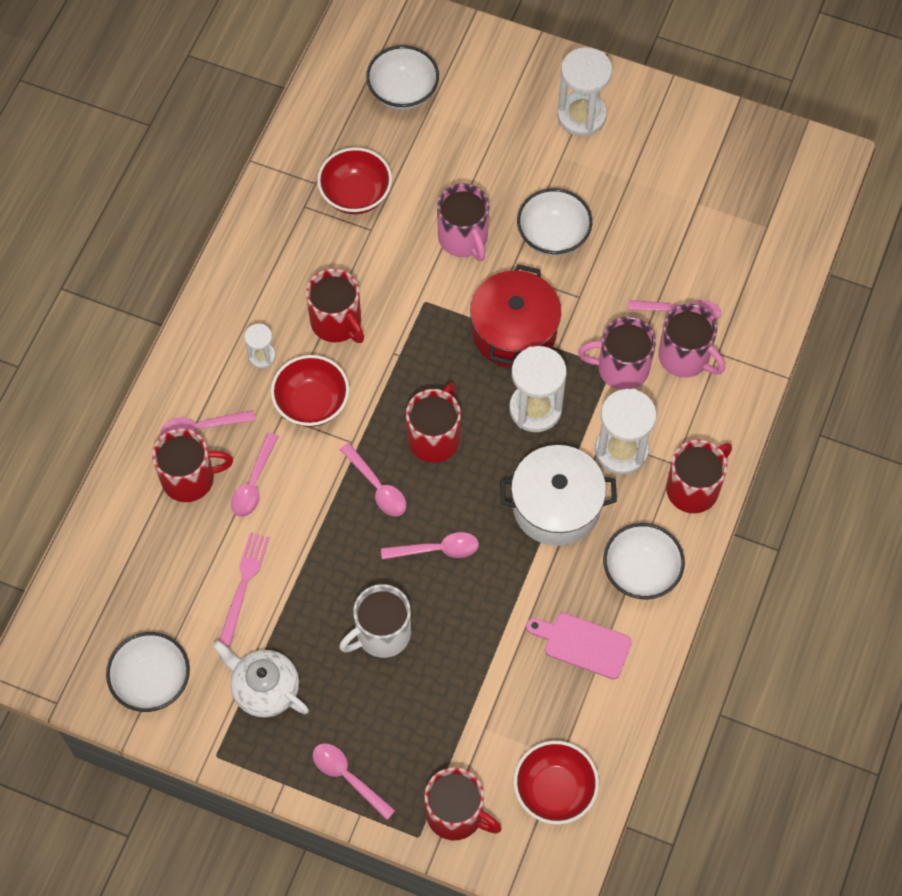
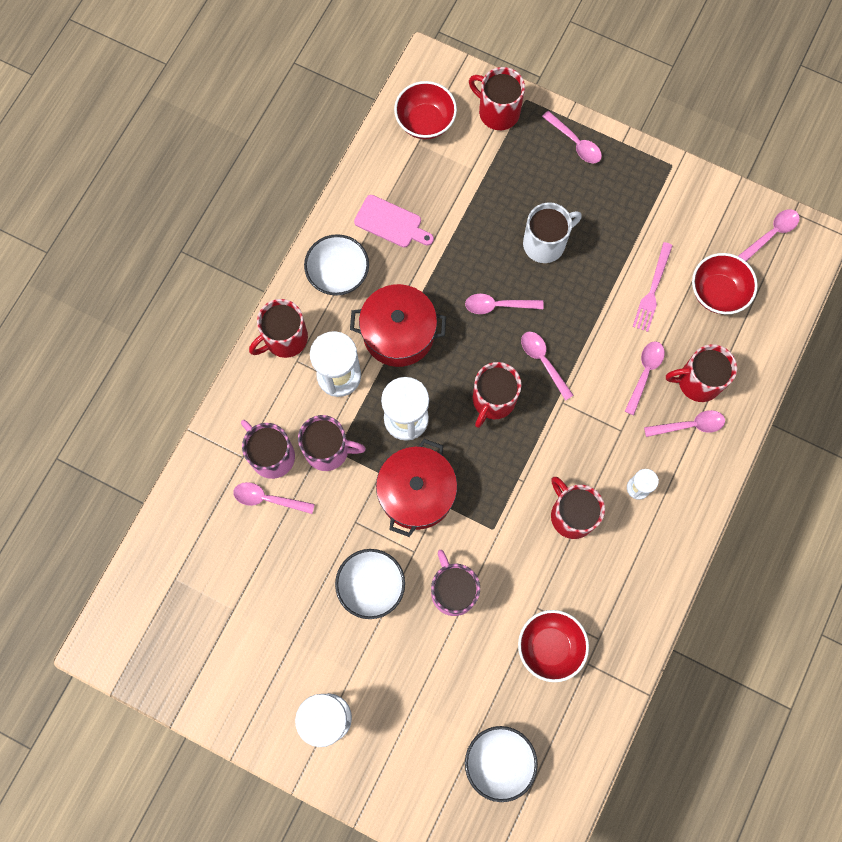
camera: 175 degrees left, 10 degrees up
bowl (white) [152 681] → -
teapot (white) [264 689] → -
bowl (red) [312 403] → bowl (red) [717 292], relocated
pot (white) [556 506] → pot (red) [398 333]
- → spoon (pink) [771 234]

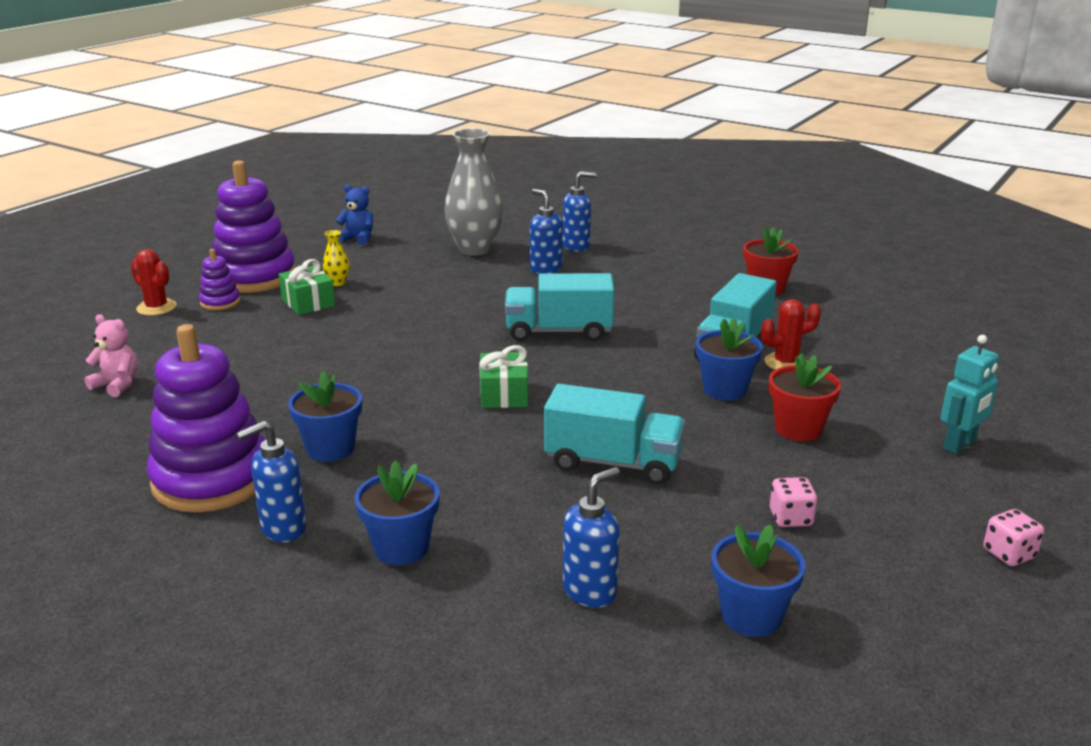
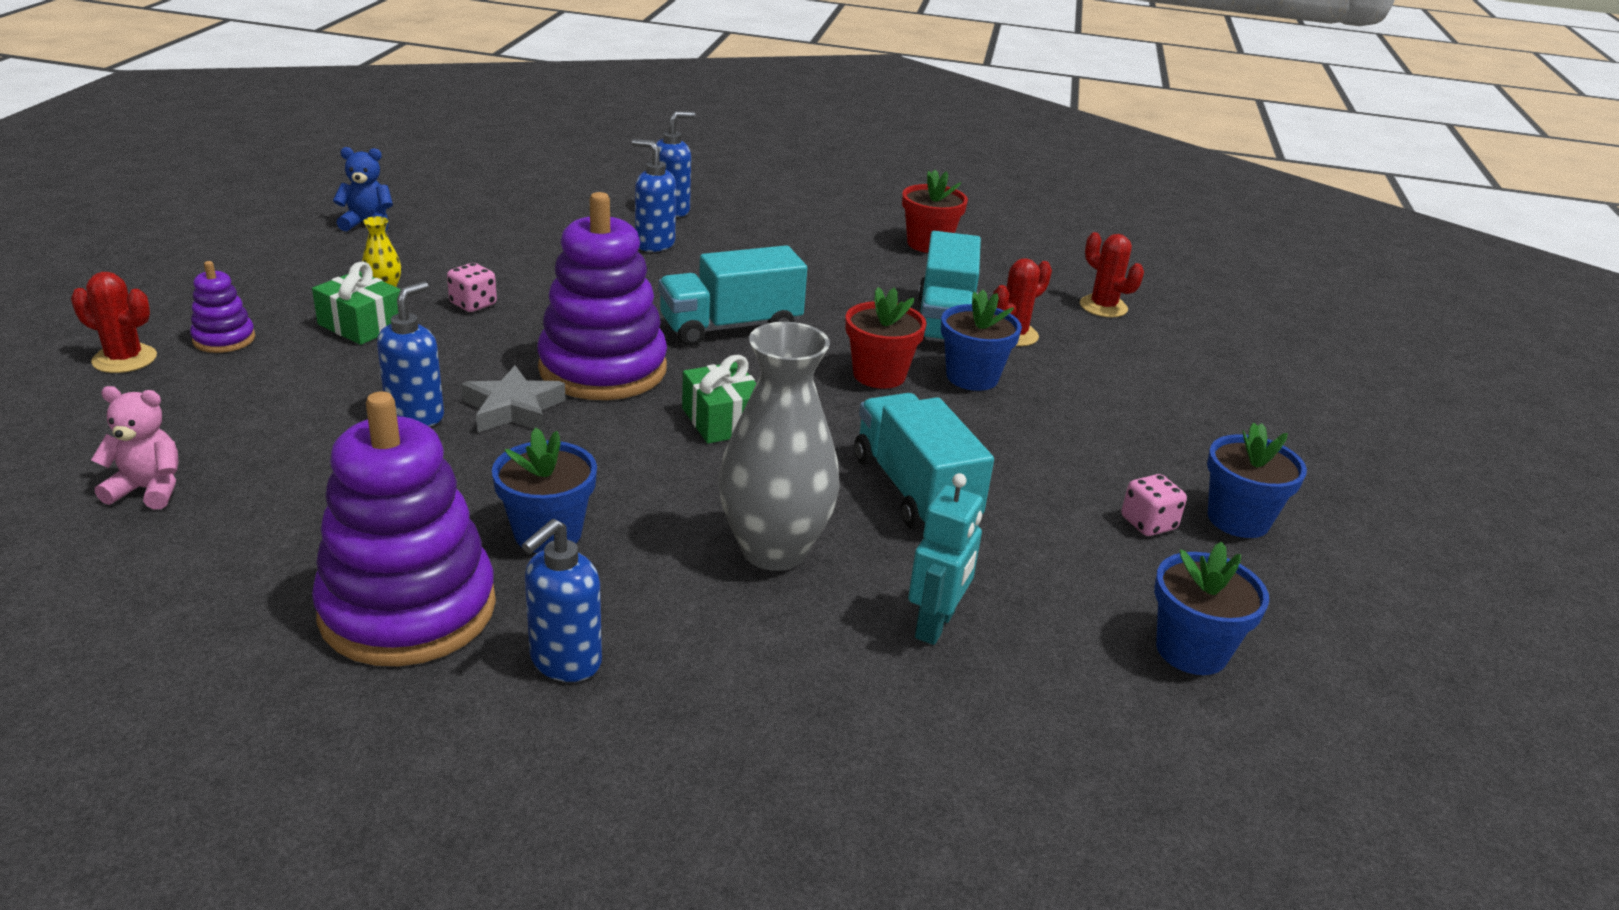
camera: 25 degrees left, 5 degrees up
stacking toy (purple) [254 277] → stacking toy (purple) [603 369], relocated
flower pot (blue) [401 548] → flower pot (blue) [1238 519], relocated
vase (grey) [475 249] → vase (grey) [774 550], relocated
truck (turquoise) [613 463] → truck (turquoise) [915 490], 105 degrees counterclockwise
soap dispenser (blue) [590 591] → soap dispenser (blue) [416 416], relocated
flower pot (red) [798 429] → flower pot (red) [879 375], relocated
robot (turquoise) [960 444] → robot (turquoise) [935 625], relocated
dice (pink) [1009 554] → dice (pink) [473 304], relocated
- → star (grey) [513 409]
- → cactus (red) [1103 307]

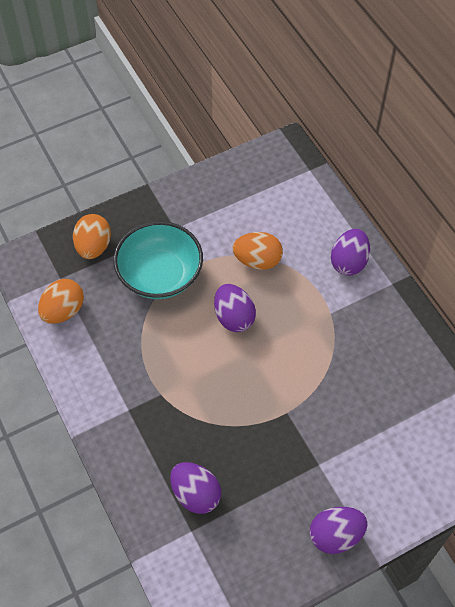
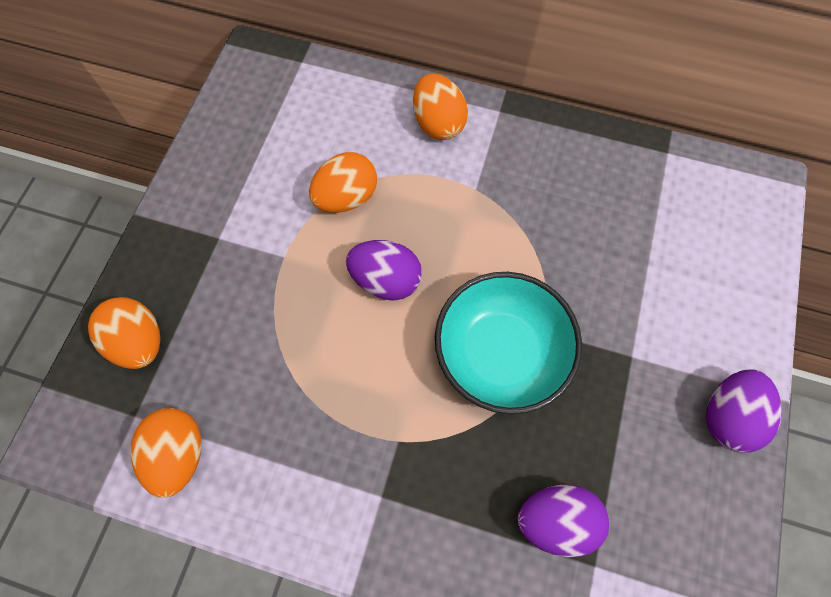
camera: 45 degrees left, 10 degrees up
bowl (turquoise) [160 275] → bowl (turquoise) [500 352], relocated
egg (purple) [348 262] → egg (orange) [438 123]

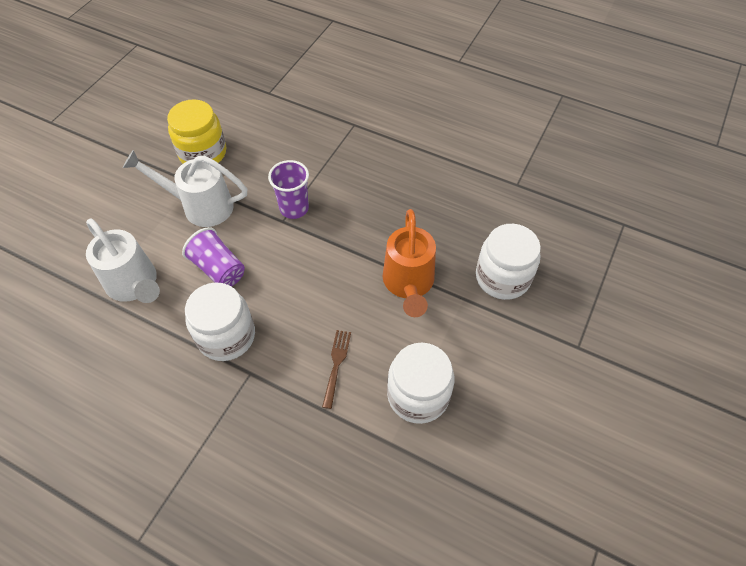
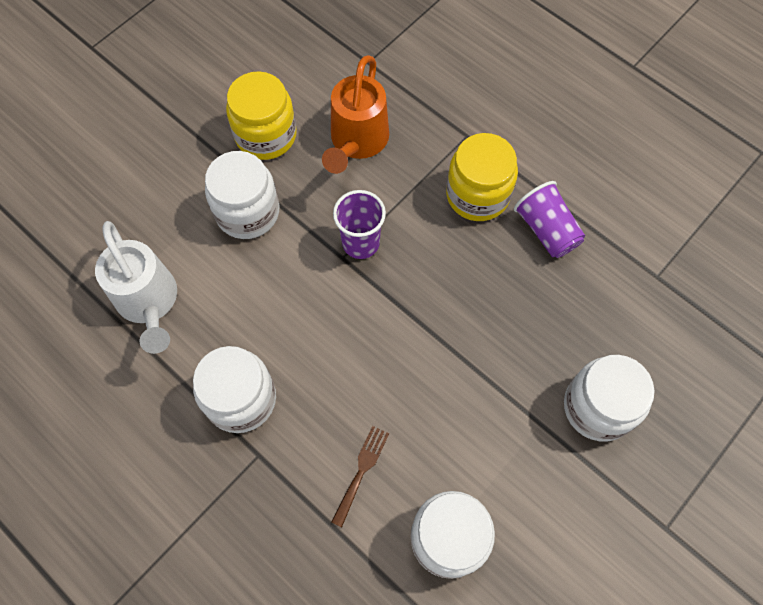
camera: 15 degrees right, 10 degrees up
watering can (white) [200 206] → jar (white) [247 212]
cup (purple) [218 269] → cup (purple) [546 230], relocated
watering can (orange) [408 284] → watering can (orange) [357 142], relocated
- → jar (yellow) [477 195]

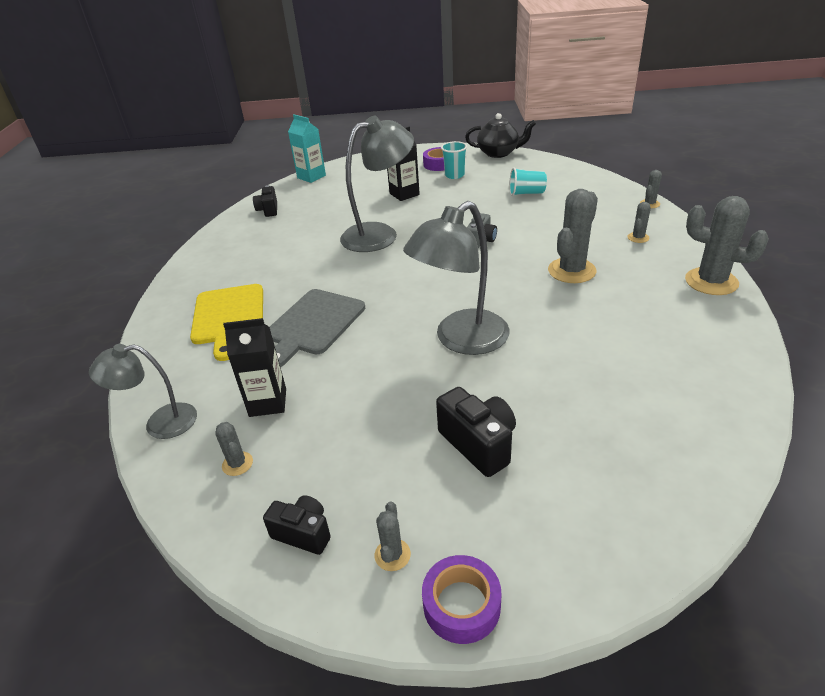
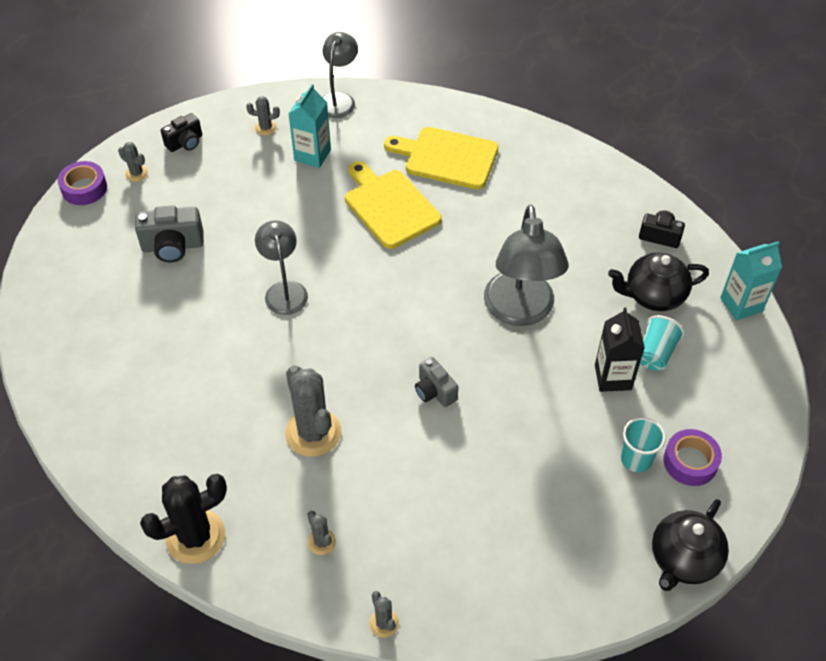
camera: 115 degrees right, 15 degrees up
carton (black) [268 402] → carton (turquoise) [312 155]
cutting board (grey) [313 324] → cutting board (yellow) [389 206]
lamp (grey) [461 340] → lamp (grey) [284 290], x0.61
camera (black) [479 444] → camera (grey) [173 246]
cup (turquoise) [526 193] → cup (turquoise) [655 353], relocated
cactus (grey) [711 282] → cactus (black) [195 536]
- → teapot (black) [653 296]

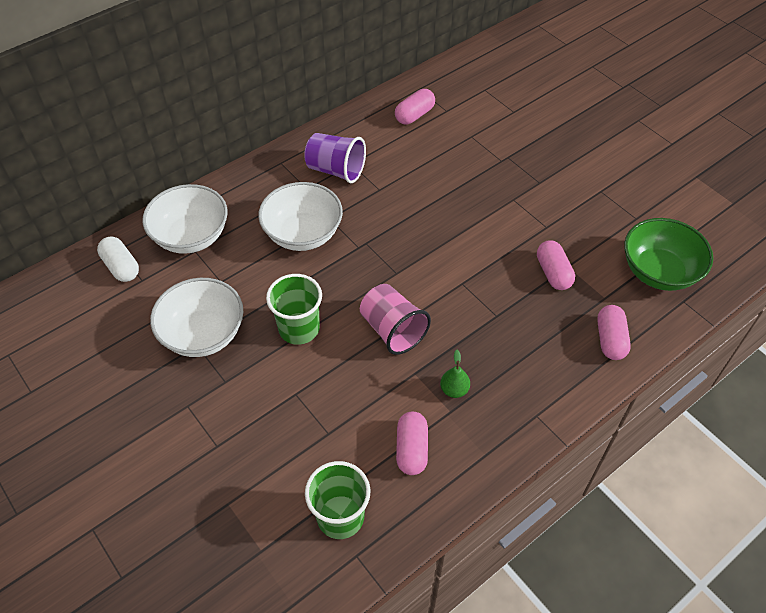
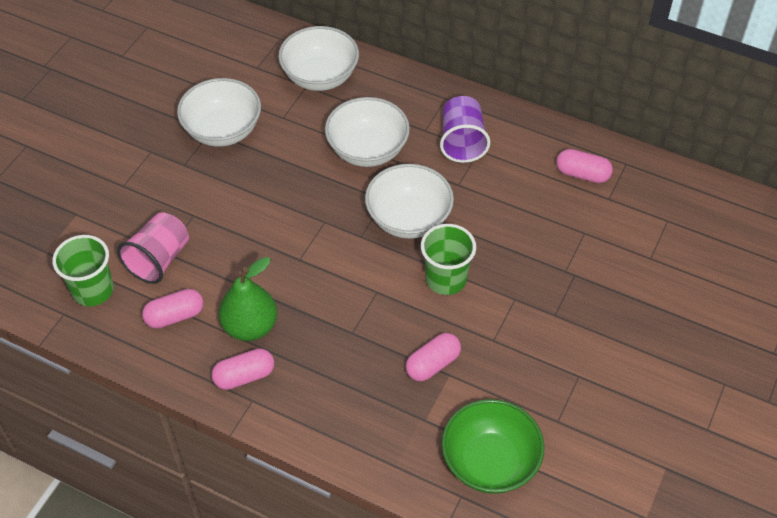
camera: 65 degrees right, 0 degrees up
capsule (white) [121 267] → -
cup (green) [299 328] → cup (green) [446 279], relocated
cup (pink) [392 330] → cup (pink) [159 260], relocated
pear (green) [454 389] → pear (green) [250 326], x1.96
capsule (pink) [610 339] → capsule (pink) [244 376], relocated
- → bowl (white) [408 219]

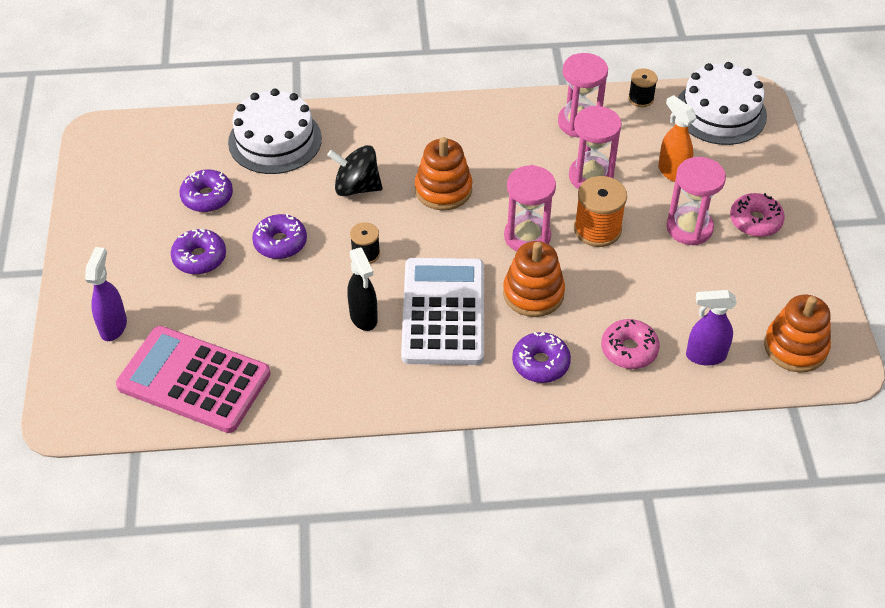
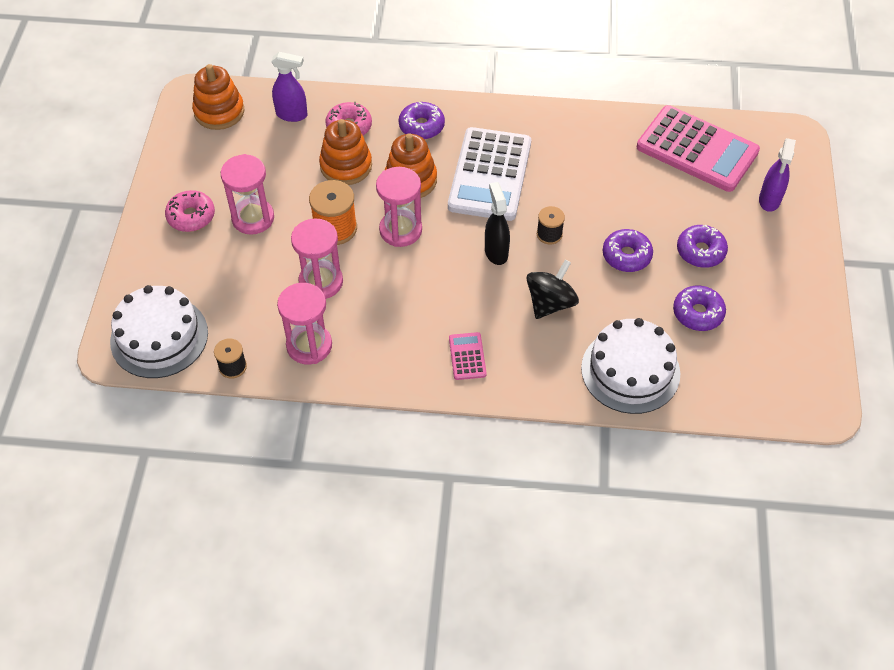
camera: 170 degrees left, 5 degrees up
spinning top (black) [356 187] → spinning top (black) [550 303], 75 degrees counterclockwise
spray bottle (black) [363 317] → spray bottle (black) [496 252], relocated
stacking toy (orange) [443 190] → stacking toy (orange) [346 166], relocated
spray bottle (orange) [672 172] → -
- → calculator (pink) [467 356]

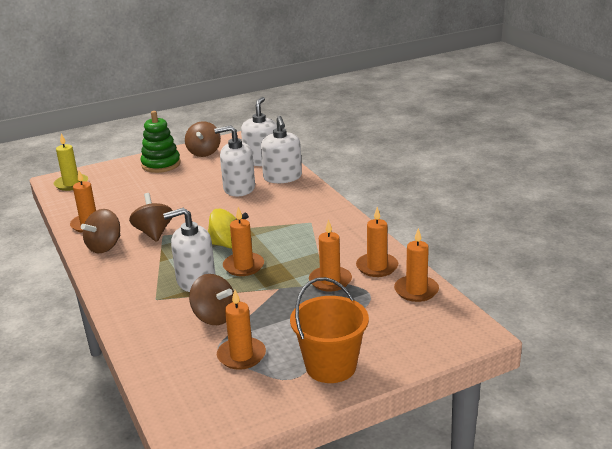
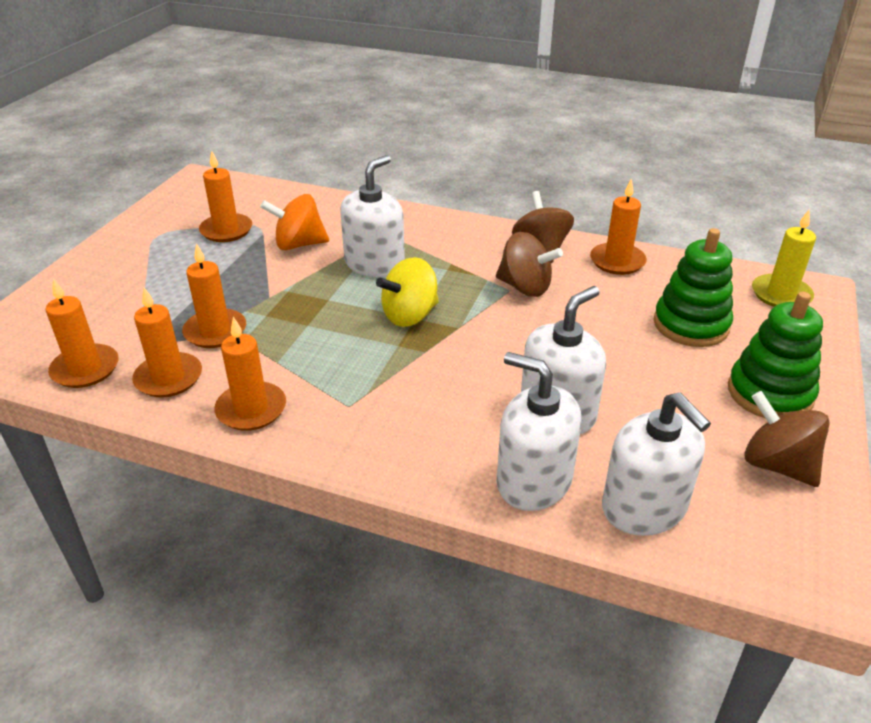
camera: 135 degrees right, 10 degrees up
spinning top (brown) [214 317] → spinning top (orange) [299 244]
candle (orange) [243 266] → candle (orange) [251 409], relocated
bucket (orange) [330 366] → -
- → stacking toy (green) [691 325]

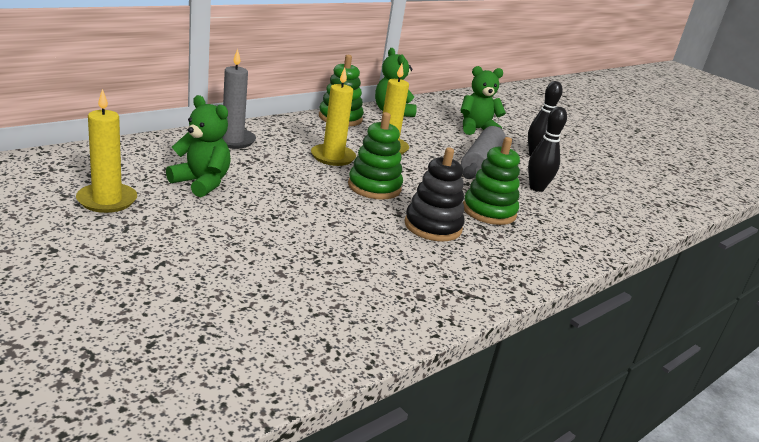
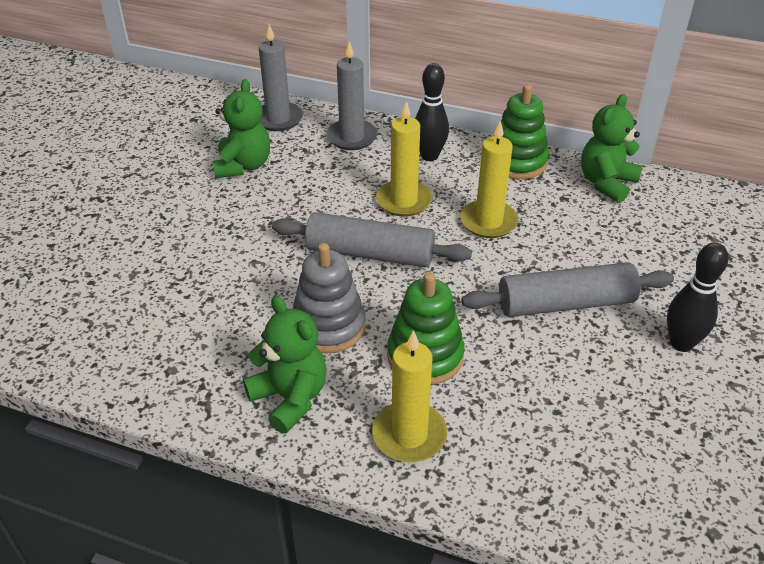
camera: 65 degrees right, 15 degrees up
candle (yellow) [107 200] → candle (yellow) [409 435], relocated
stacking toy (green) [374 187] → rolling pin (grey) [370 253]
stacking toy (black) [433 226] → stacking toy (grey) [328 326]
teddy bear (green) [476 129] → teddy bear (green) [290 398], relocated
bowling pin (black) [536 188] → bowling pin (black) [429 156], relocated
- → candle (grey) [278 119]

